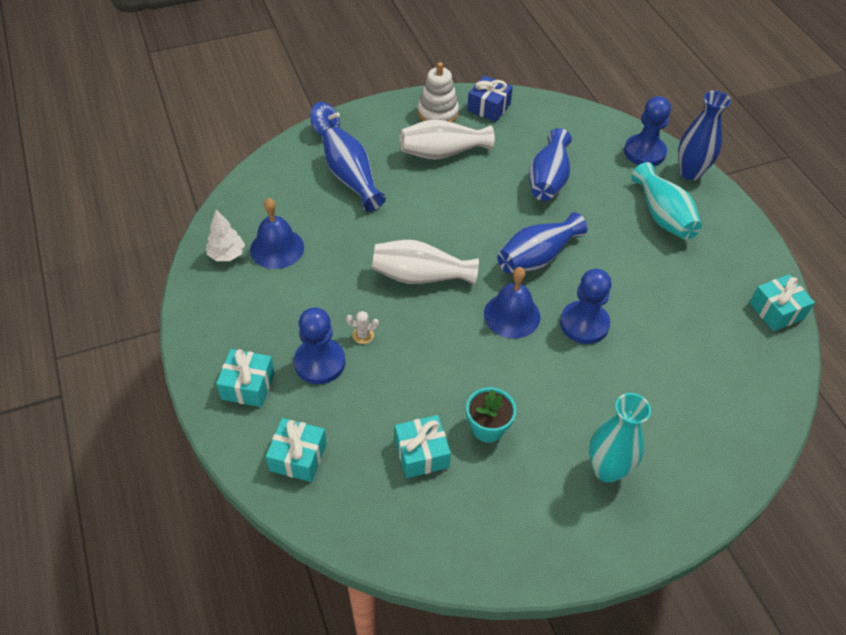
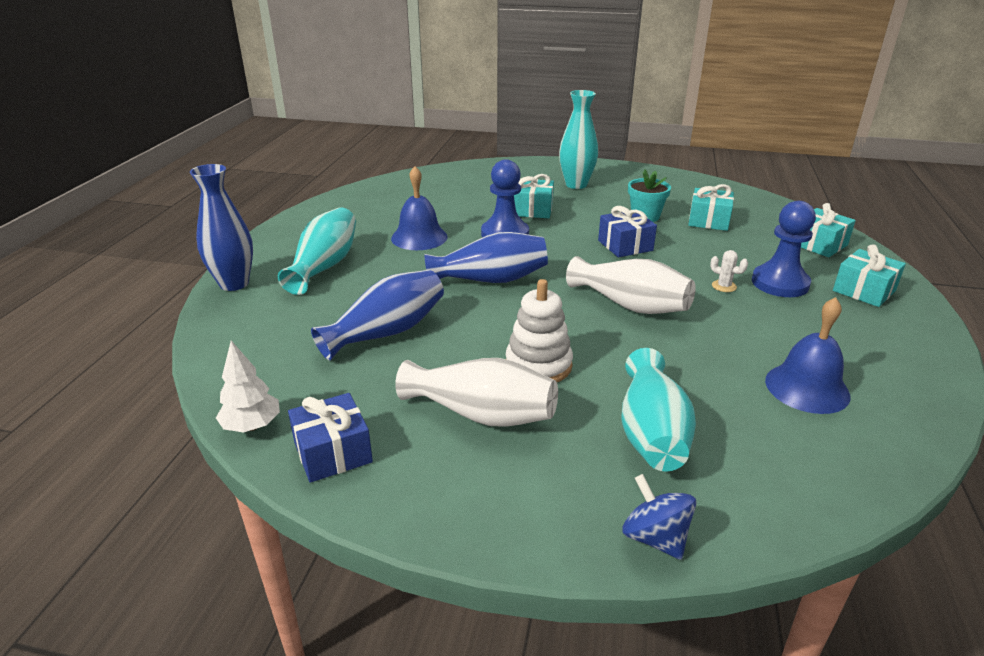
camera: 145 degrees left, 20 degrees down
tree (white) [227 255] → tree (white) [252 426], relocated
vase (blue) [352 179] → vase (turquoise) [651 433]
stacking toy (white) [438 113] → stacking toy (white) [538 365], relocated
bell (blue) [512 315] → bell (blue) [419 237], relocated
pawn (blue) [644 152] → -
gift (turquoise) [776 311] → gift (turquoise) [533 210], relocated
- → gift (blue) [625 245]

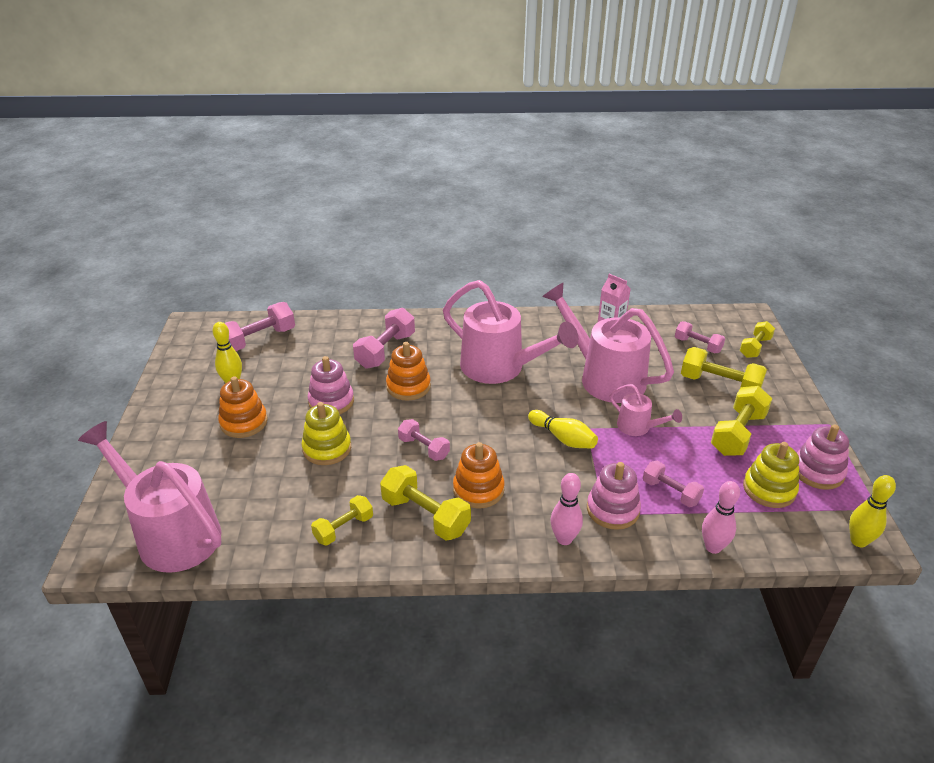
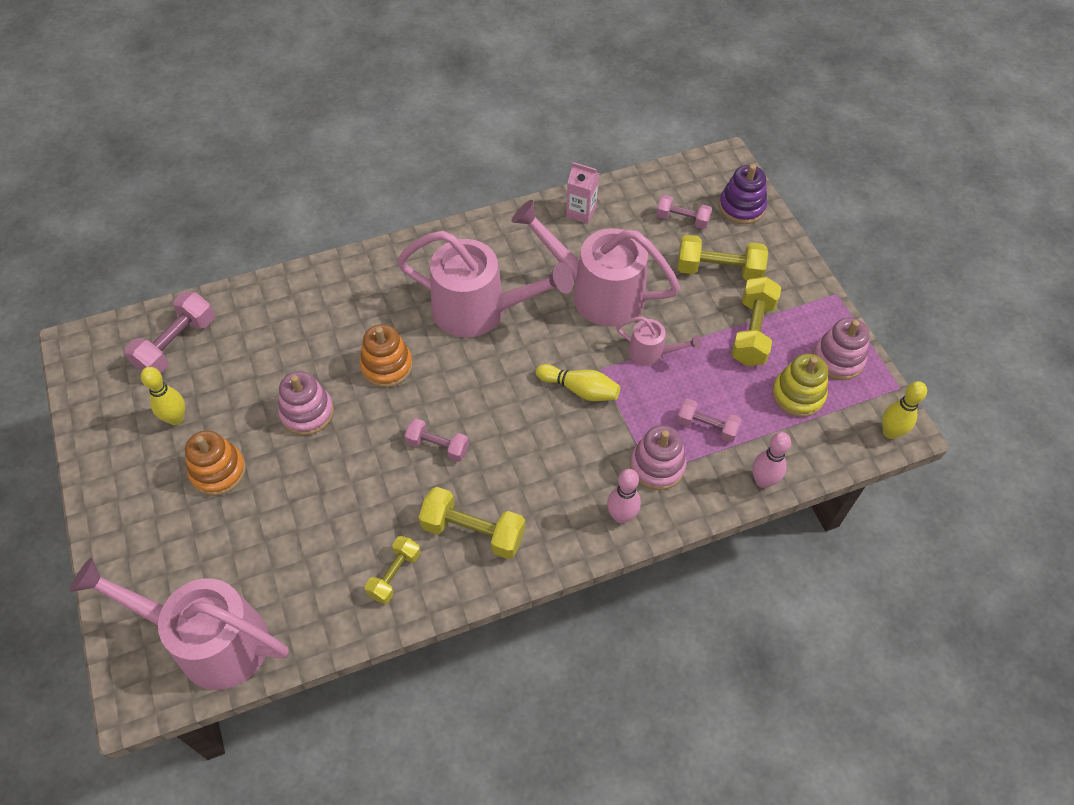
camera: 20 degrees left, 20 degrees up
stacking toy (yellow) [327 448] → -
dumbbell (pink) [385 350] → -
stacking toy (orange) [478 490] → -
dumbbell (yellow) [755 347] → stacking toy (purple) [741 207]

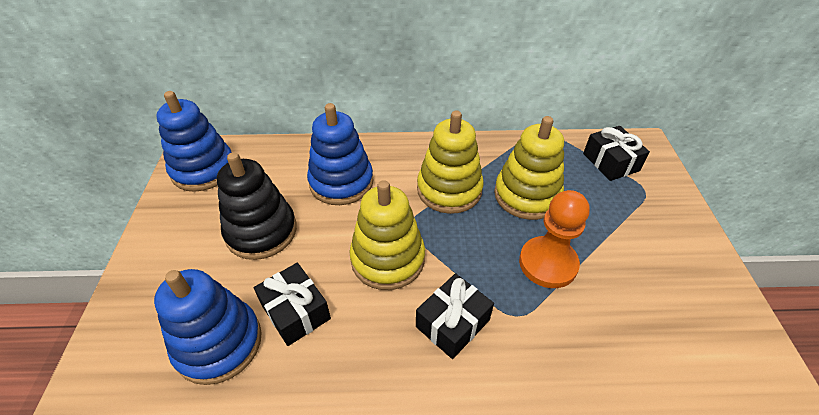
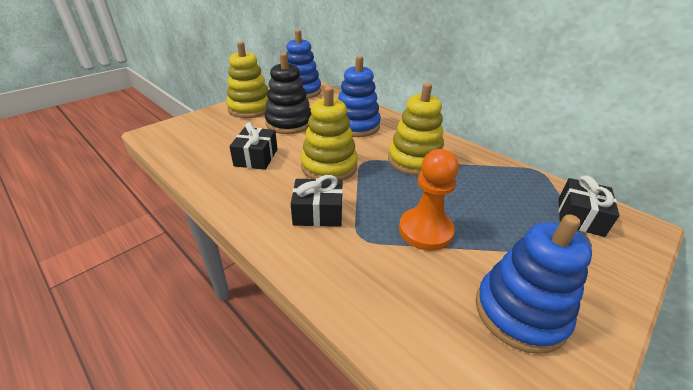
camera: 45 degrees right, 10 degrees down
stacking toy (blue) [218 343] → stacking toy (blue) [520 312], relocated
stacking toy (yellow) [527 195] → stacking toy (yellow) [250 109], relocated

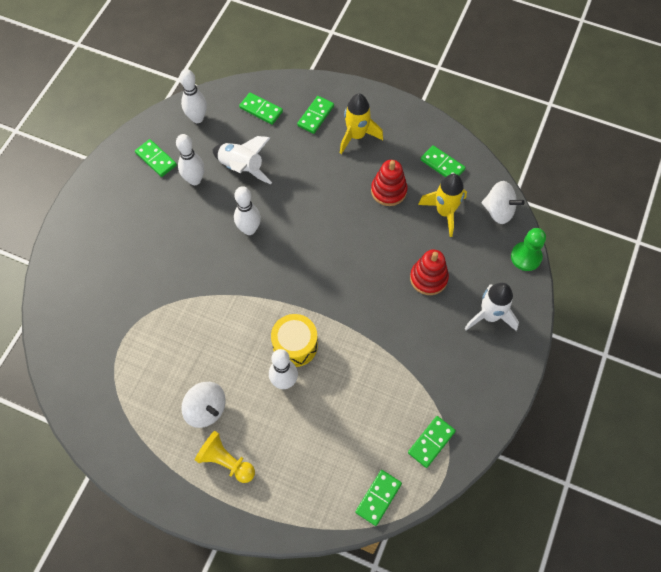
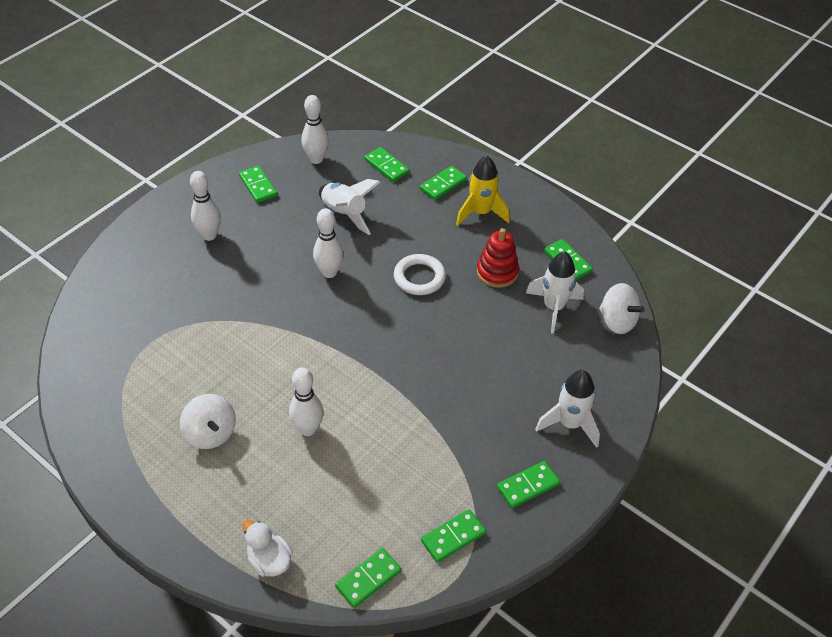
camera: 15 degrees right, 15 degrees down
bowling pin (white) [195 180] → bowling pin (white) [209 235], relocated
pawn (yellow) [226 461] → -
drum (yellow) [295 345] → -
stacking toy (red) [428 278] → -
rocket (yellow) [444 212] → rocket (white) [553 308]
pawn (green) [526 257] → -
- → duck (white) [269 561]
- → ring (white) [419 277]
- → domino (green) [528 486]

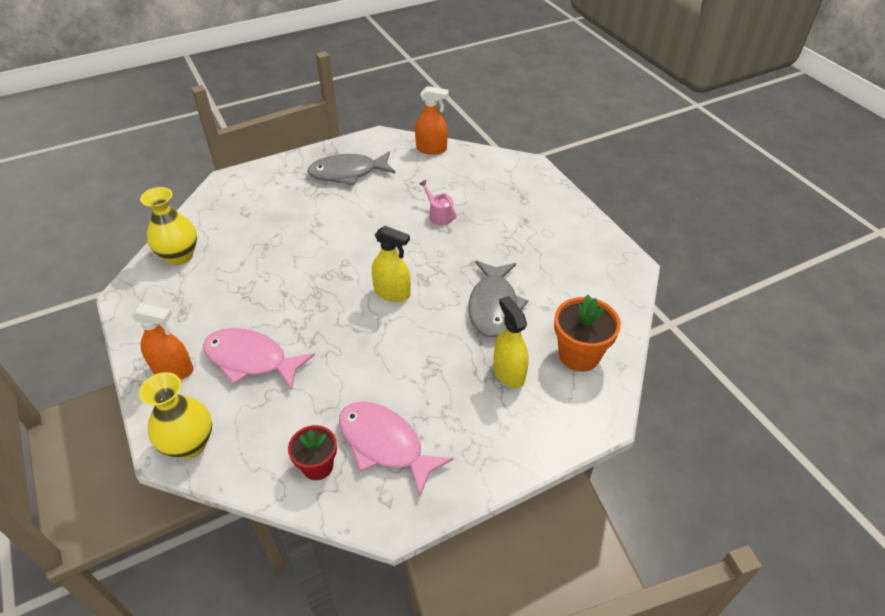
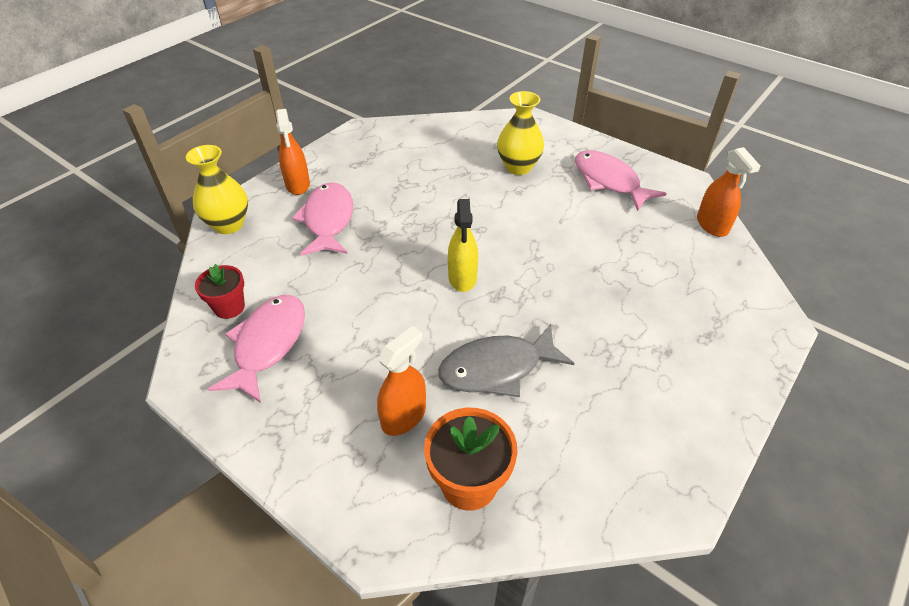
camera: 65 degrees right, 0 degrees up
vase (yellow) [180 256] → vase (yellow) [518 167], relocated
fish (grey) [348 173] → fish (pink) [609 181]
watering can (pink) [439 215] → -
spray bottle (yellow) [509 373] → spray bottle (orange) [404 416]

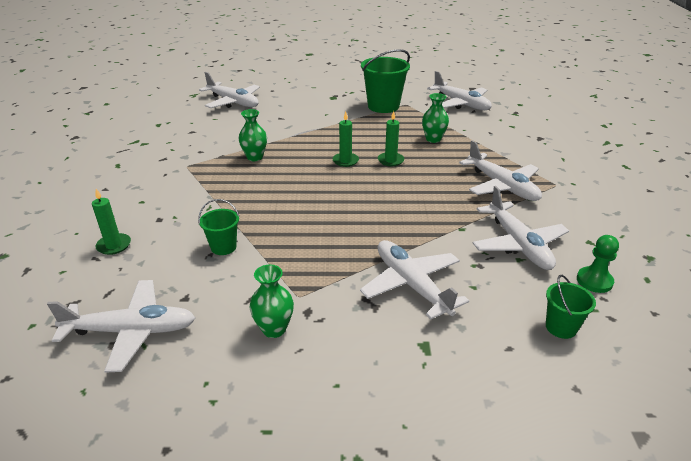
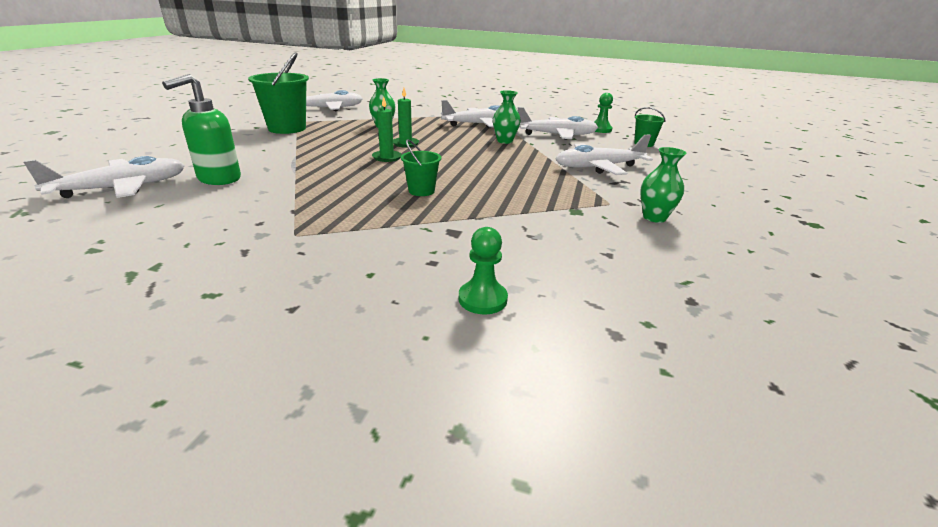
camera: 75 degrees left, 5 degrees down
plane (white) [131 331] → -
candle (green) [114 245] → pawn (green) [482 299]
bucket (green) [223 247] → bucket (green) [421 191], relocated
vase (green) [255 157] → vase (green) [504 141], relocated
- → soap dispenser (green) [219 179]

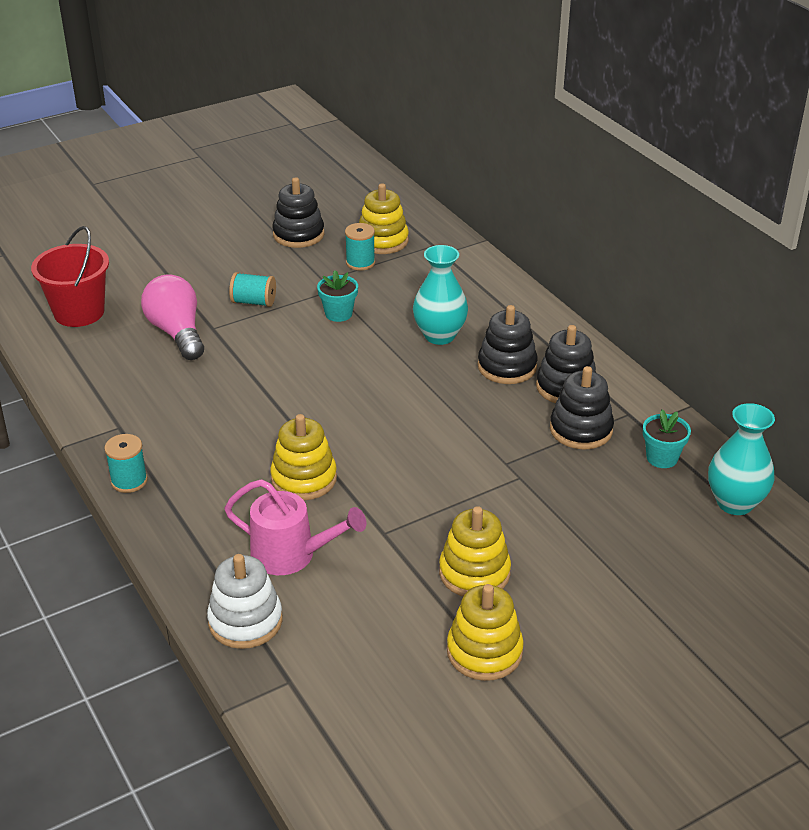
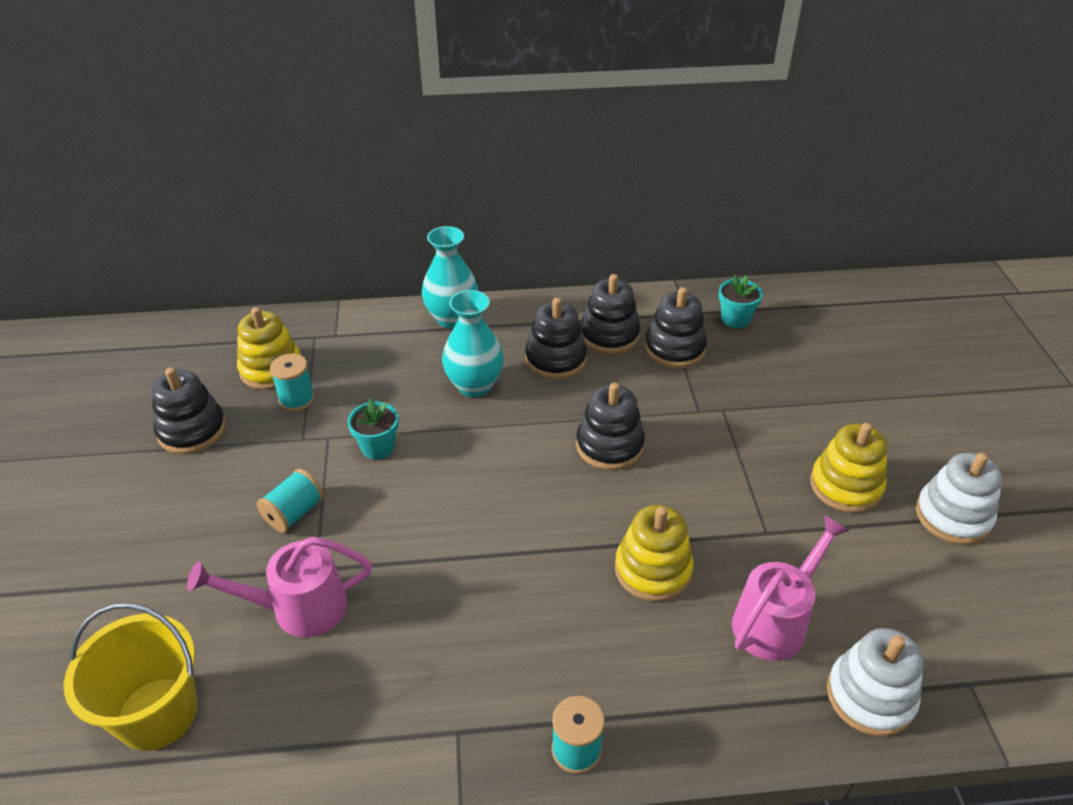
camera: 65 degrees left, 5 degrees up
bucket (red) [79 312] → bucket (yellow) [157 713]
light bulb (pink) [177 333] → watering can (pink) [297 609]
stacking toy (yellow) [484 651] → stacking toy (white) [952 516]
vase (turquoise) [735 503] → vase (turquoise) [452 318], relocated
- → stacking toy (black) [609 445]

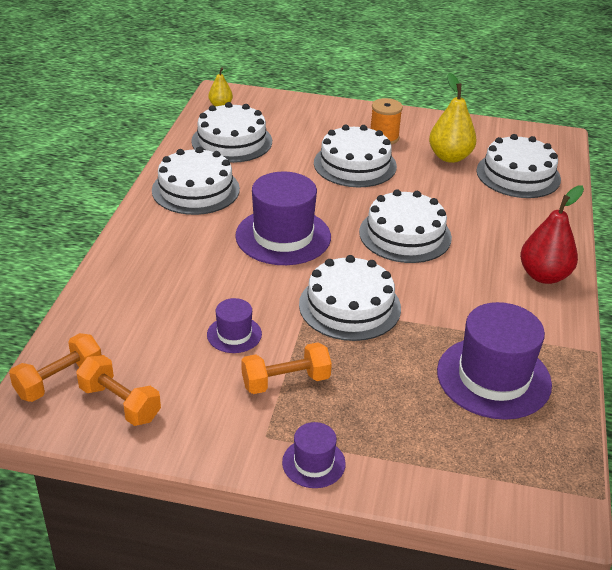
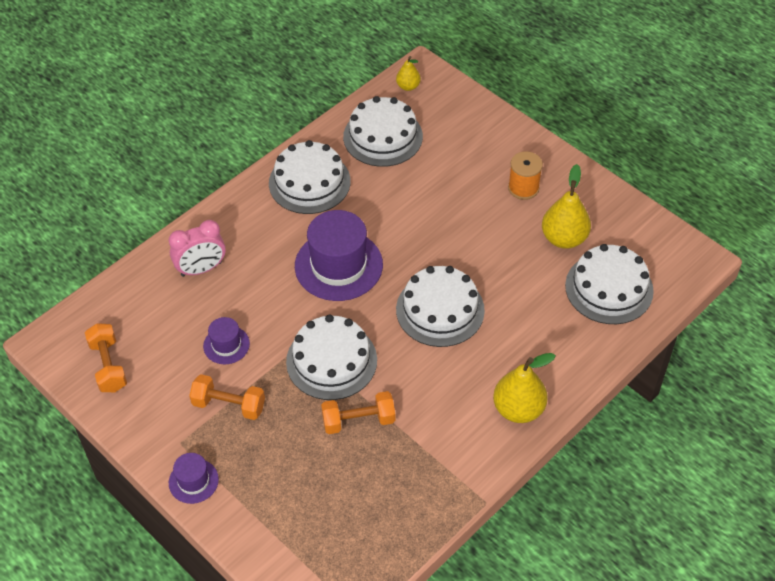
camera: 35 degrees right, 15 degrees up
dumbbell (orange) [59 380] → dumbbell (orange) [358 420], relocated
cake (white) [355 164] → -
hat (purple) [493 377] → -
pear (red) [544 276] → pear (yellow) [518 409]
- → clock (pink) [201 269]

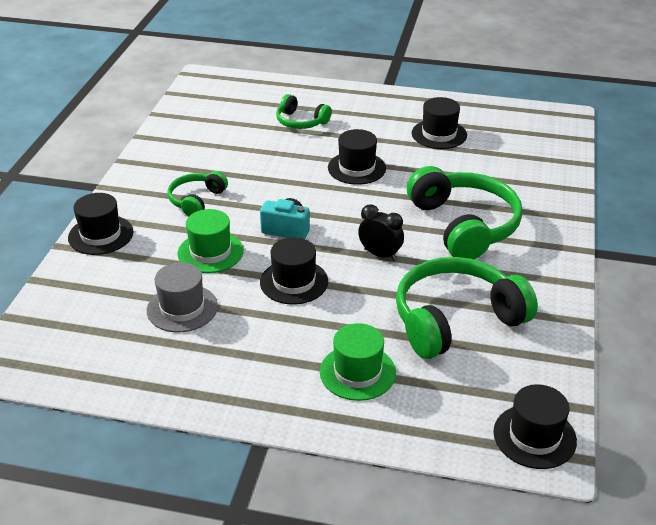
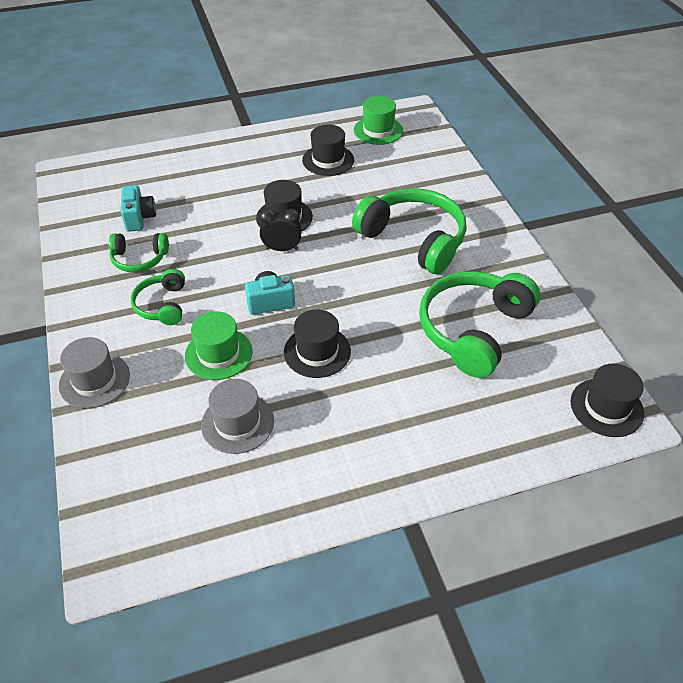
camera: 30 degrees left, 10 degrees up
hat (black) [101 235] → hat (grey) [94 380]
headphones (green) [301 122] → headphones (green) [139 259], relocated
hat (green) [357 372] → hat (green) [378 130], relocated
clock (black) [380 254] → clock (black) [282 249], relocated
- → camera (turquoise) [139 218]

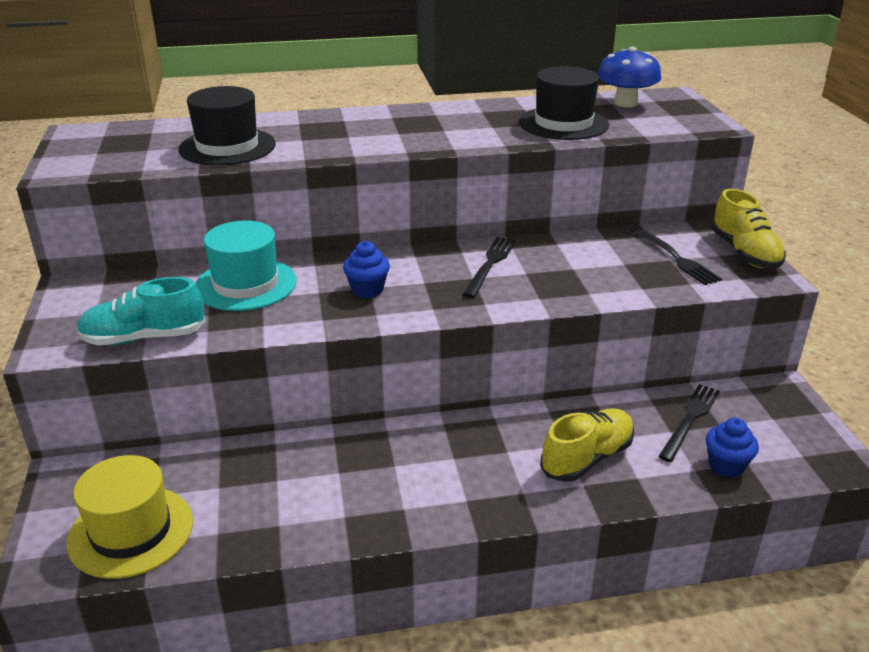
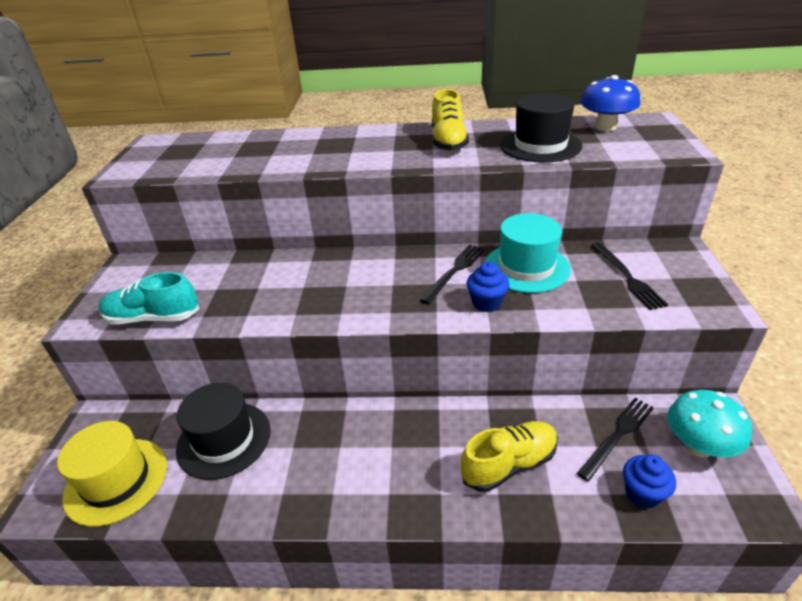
camera: 15 degrees right, 5 degrees up
hat (black) [227 147] → hat (black) [224 439], relocated
hat (turquoise) [246 284] → hat (turquoise) [526 267], relocated
cupcake (blue) [367 290] → cupcake (blue) [486 303], relocated
shoe (yellow) [744 253] → shoe (yellow) [448 141], relocated
- → mushroom (turquoise) [698 445]

